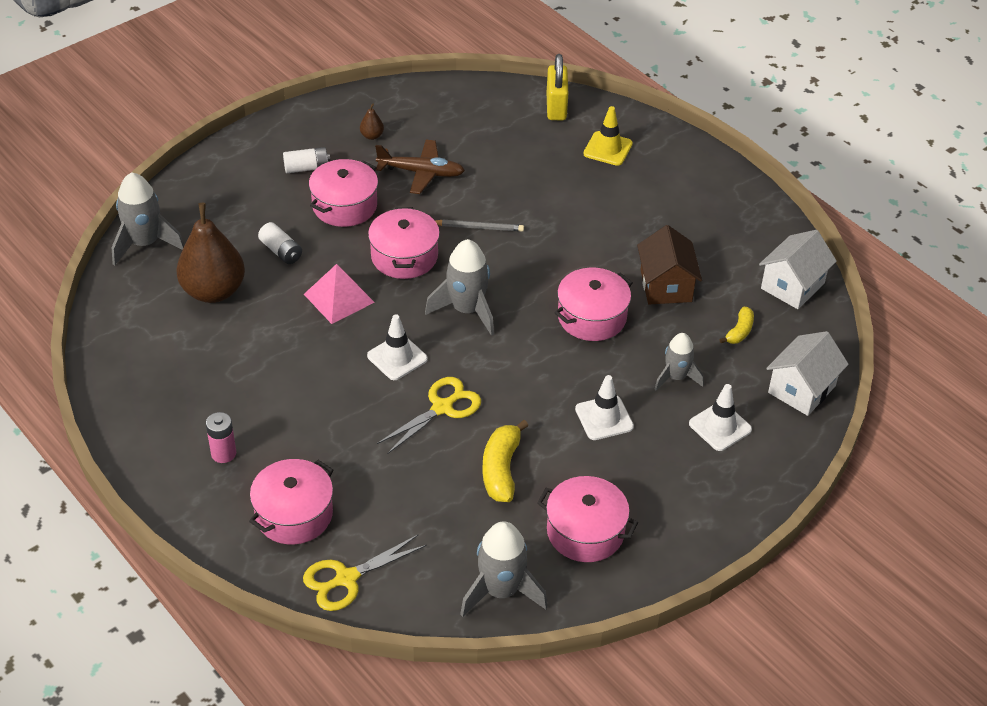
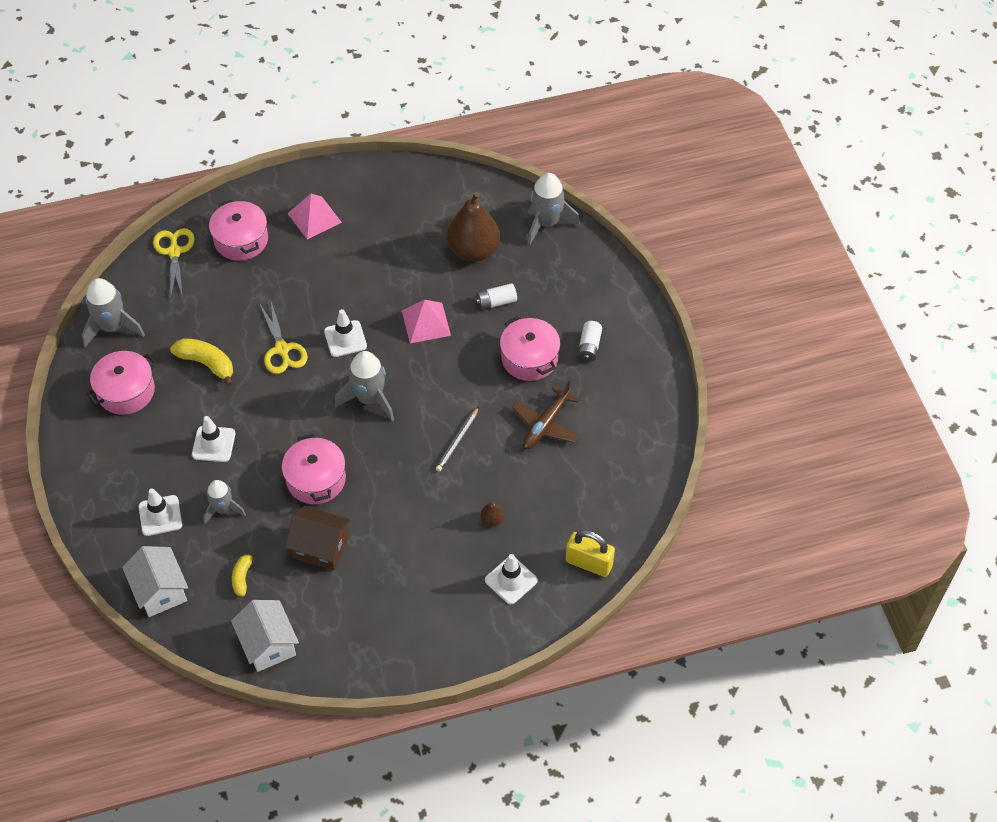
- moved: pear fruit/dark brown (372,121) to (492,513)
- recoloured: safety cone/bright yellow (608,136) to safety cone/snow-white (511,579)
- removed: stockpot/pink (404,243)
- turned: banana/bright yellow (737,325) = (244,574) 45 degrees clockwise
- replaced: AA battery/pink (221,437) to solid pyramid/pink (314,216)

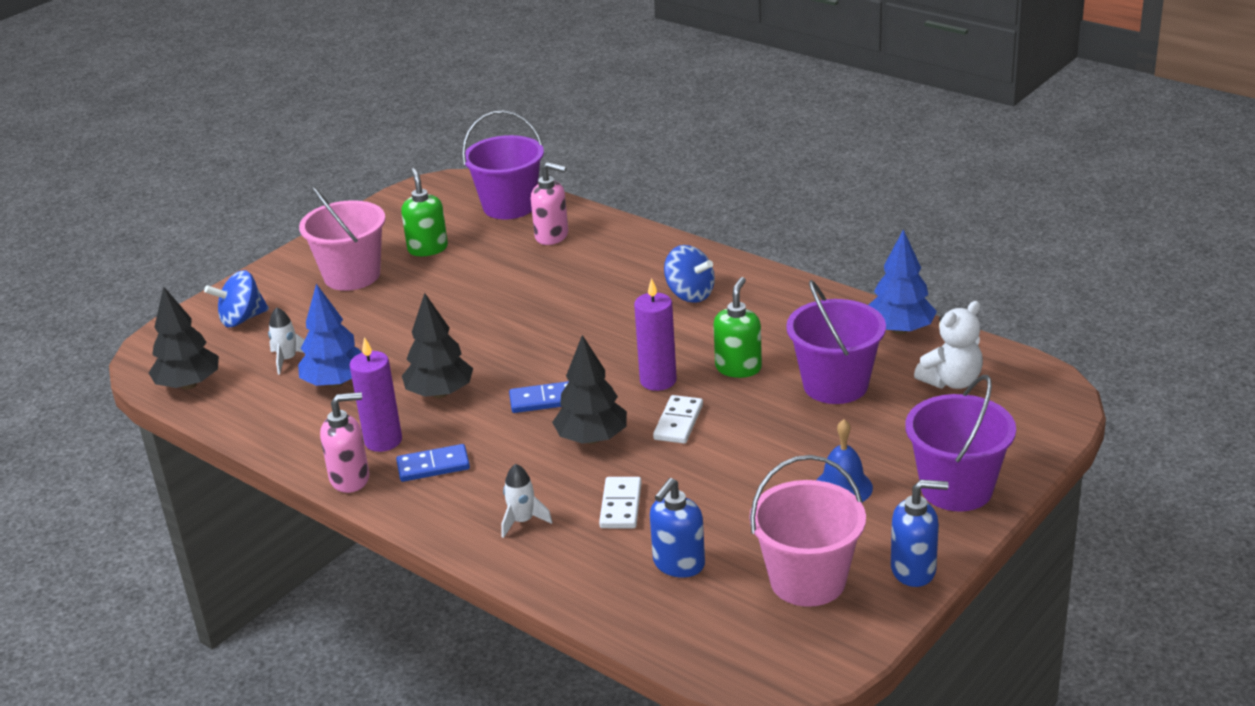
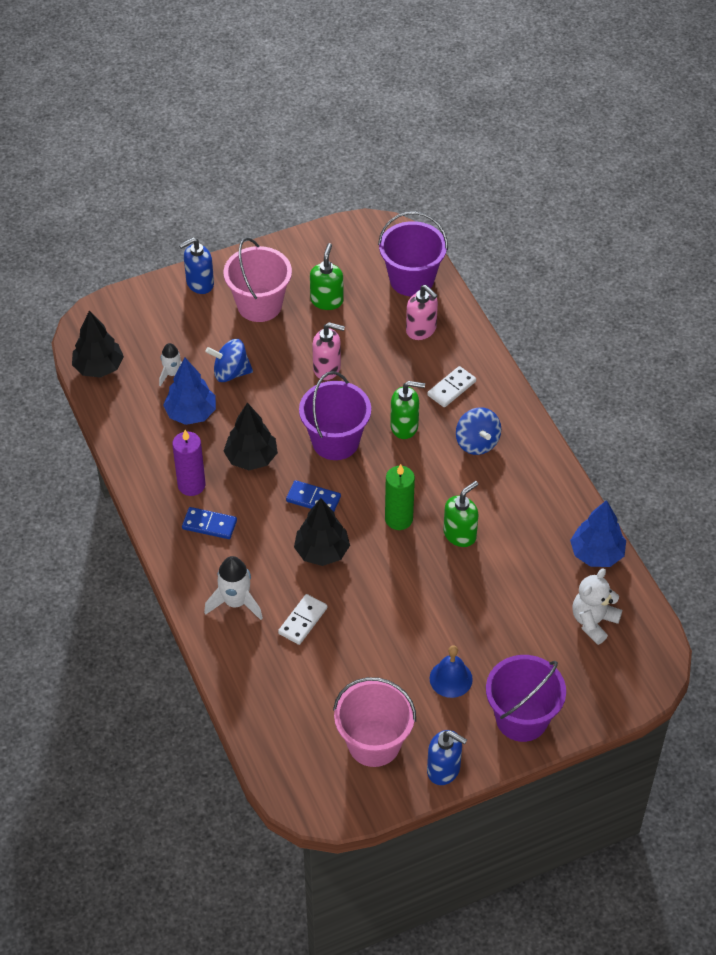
- moved: toy top/cobalt (236,298) to (229,360)
- recoloured: wax candle/royal purple (655,334) to wax candle/emerald (400,497)
- moved: pail/royal purple (836,342) to (335,415)
- turned: teddy bear/snow-white (948,345) = (597,606) 135 degrees clockwise
- moved: pump bottle/pink (344,442) to (328,351)
- moved: domino/snow-white (678,419) to (451,386)
- resized: toy rocket/snow-white (526,501) = (233,588) x1.55
- moved: pump bottle/cobalt (677,528) to (196,265)
- added: pump bottle/emerald (407,410)

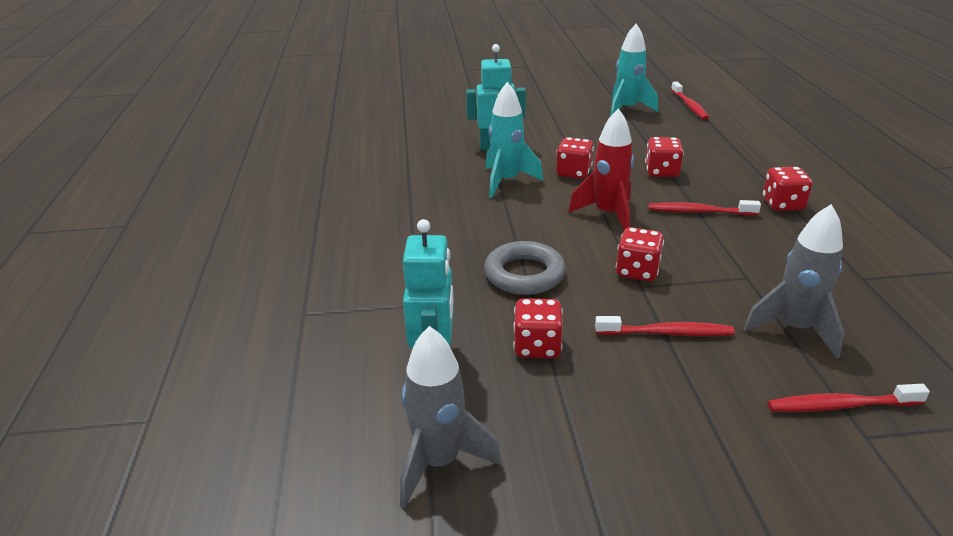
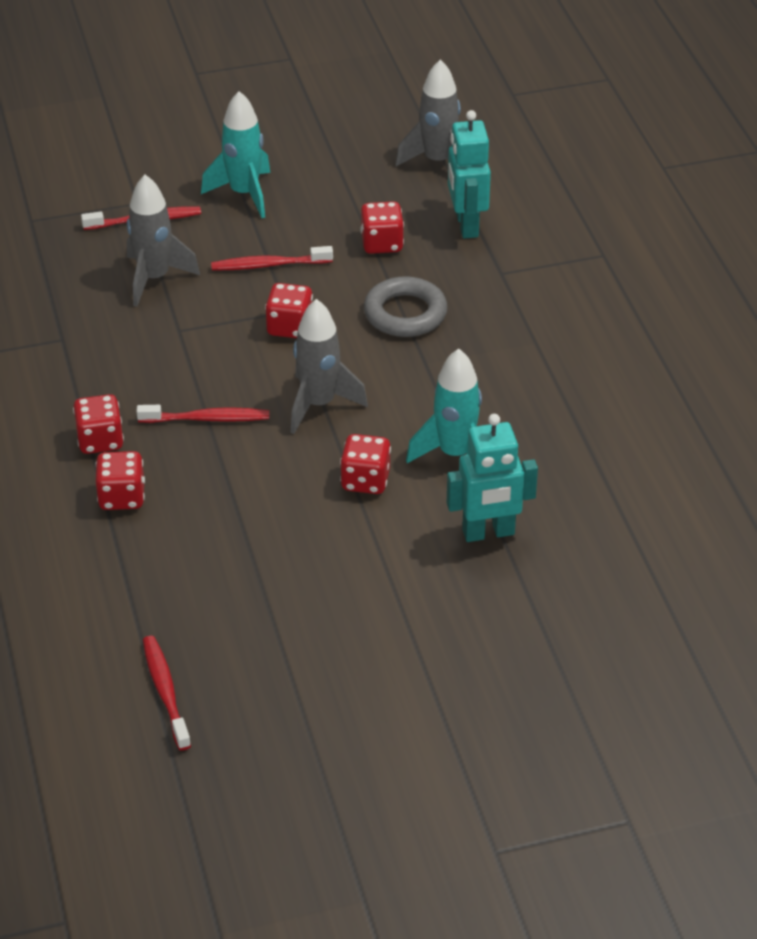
- moved: toy rocket/teal (634,70) to (235,154)
- recoloured: toy rocket/red (601,169) to toy rocket/ash-grey (329,366)
- moved: dice/red (664,157) to (120,480)

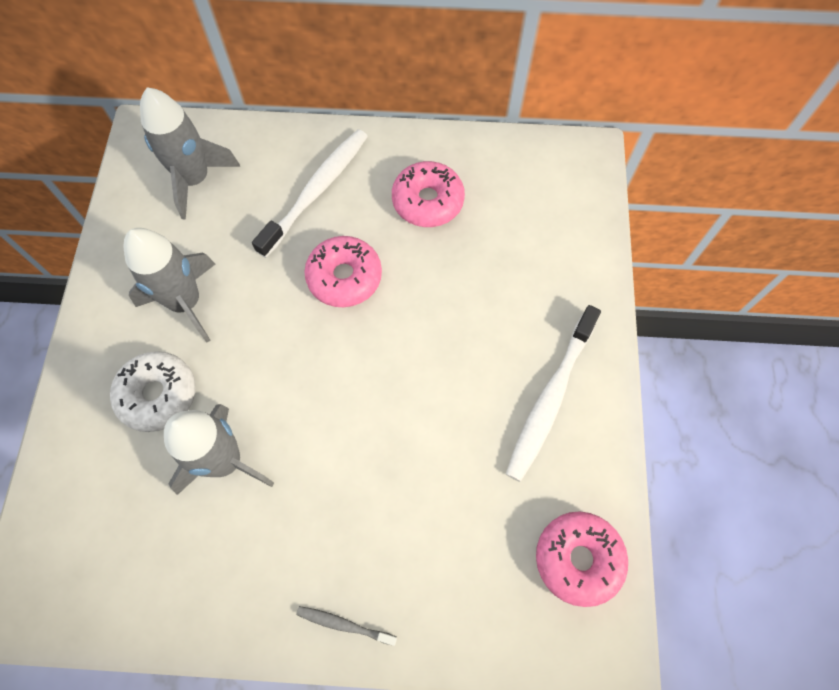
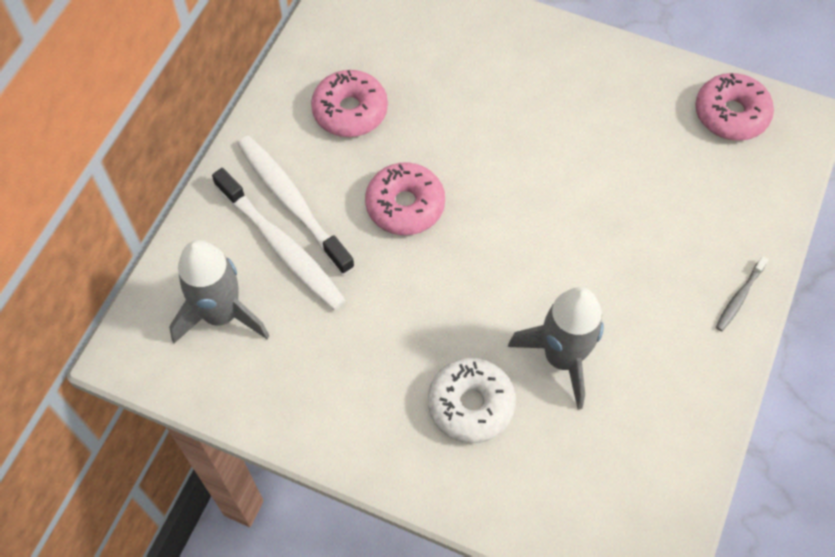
- removed: toy rocket/ash-grey (169,285)
- moved: dental brush/snow-white (553,393) to (279,239)

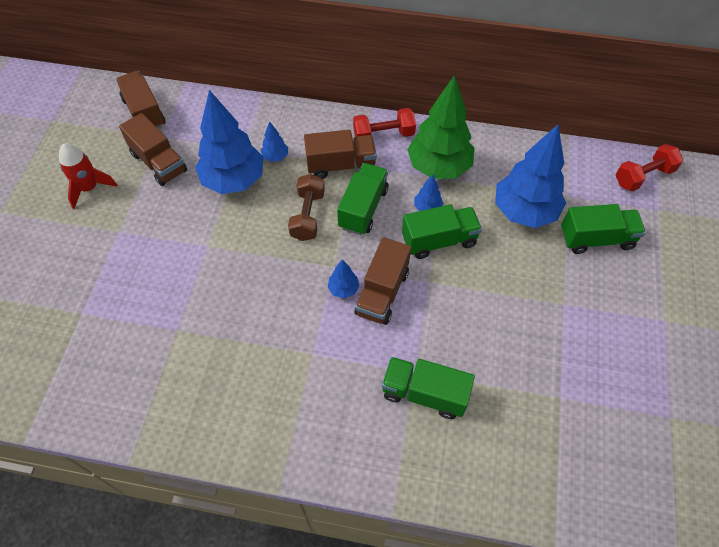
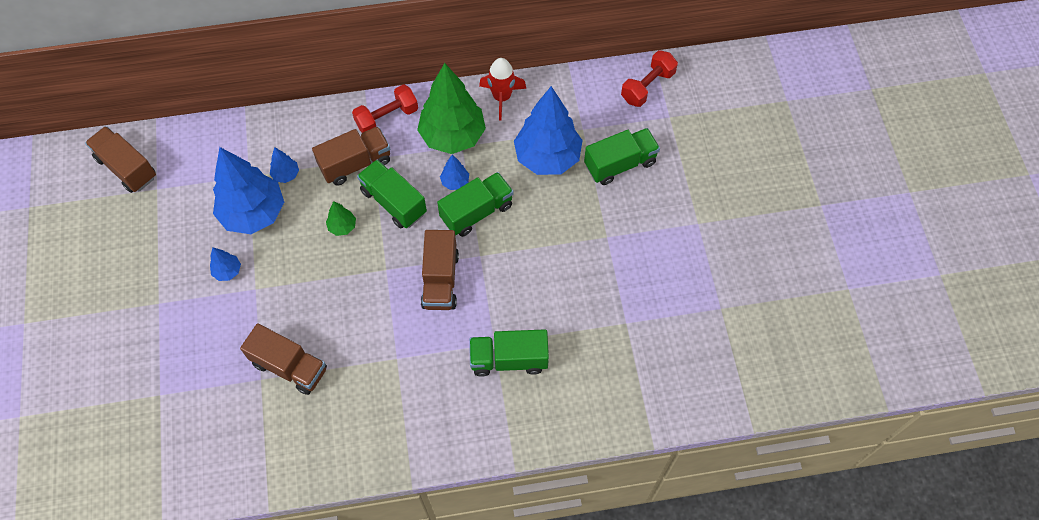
- moved: lorry/dark brown (153,149) to (283,359)
- moved: toy rocket/red (88,176) to (502,89)
- turned: lorry/emerald (363,199) = (392,193) 45 degrees counterclockwise
- replaced: free weight/dark brown (306,207) to fir tree/emerald (341,218)
- moved: fir tree/cobalt (343,278) to (225,264)

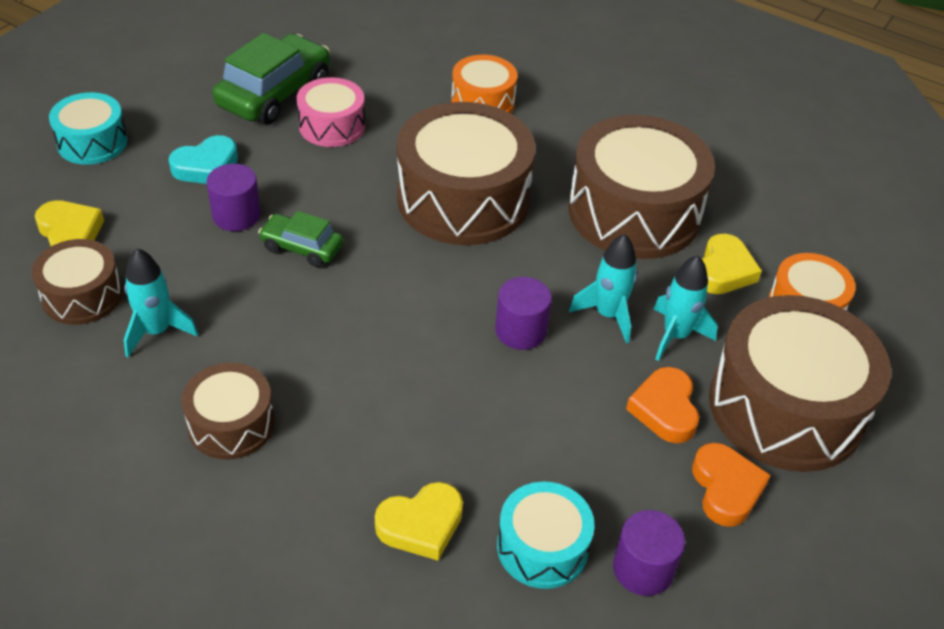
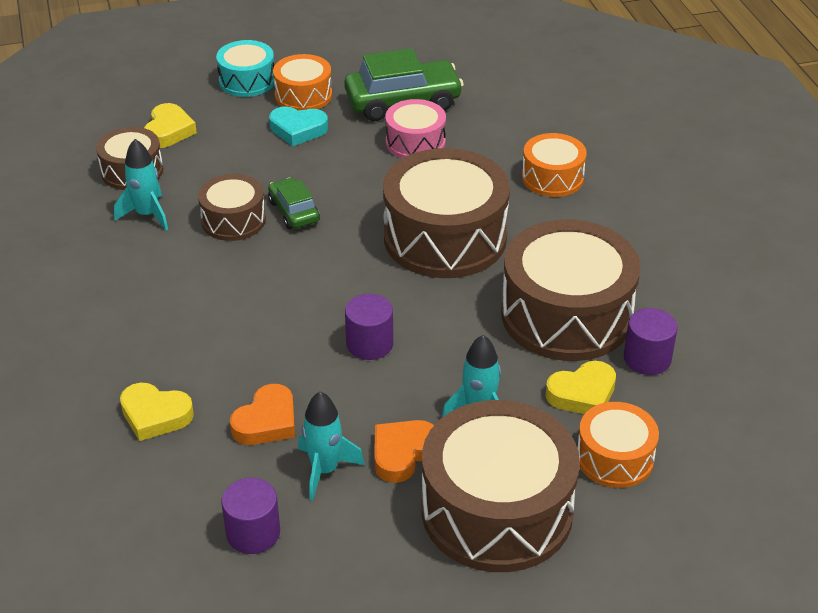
- moved: cylinder shape/royal purple (234,197) to (651,341)
- moved: toy rocket/teal (603,288) to (331,446)
- moved: snare drum/dark brown (228,411) to (232,207)
- moved: heart/orange-coloured (731,485) to (262,414)
- removed: snare drum/teal (546,535)
- added: snare drum/orange-coloured (302,82)

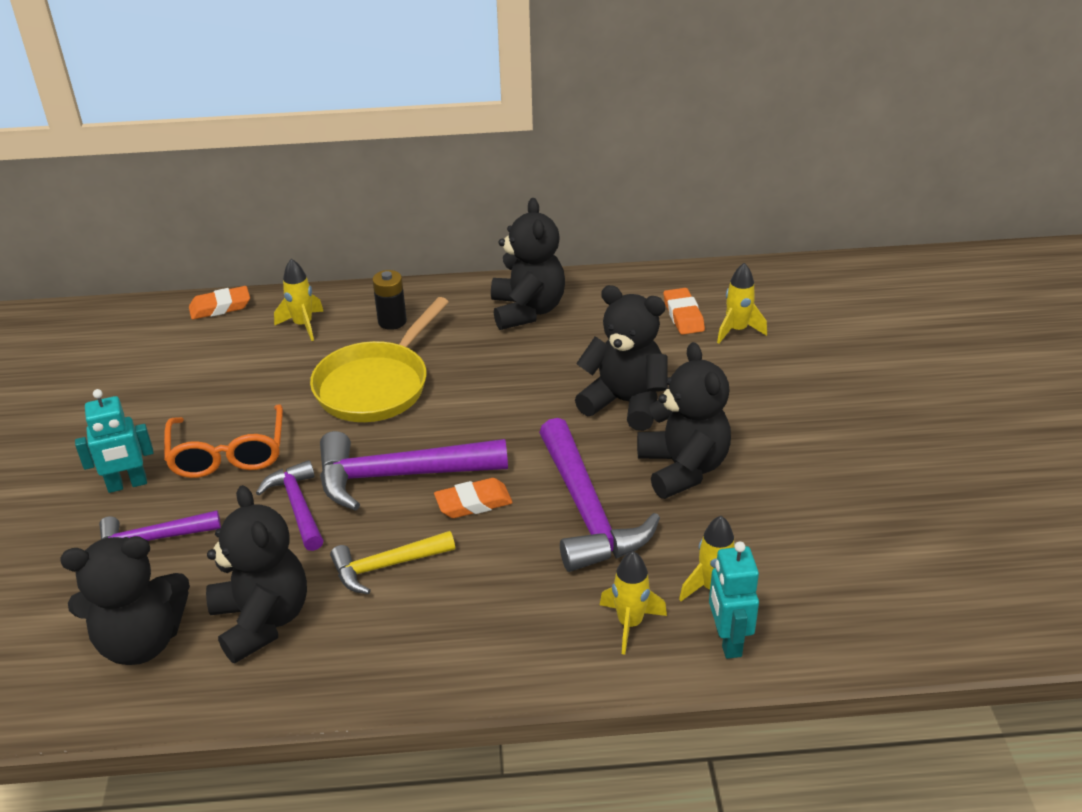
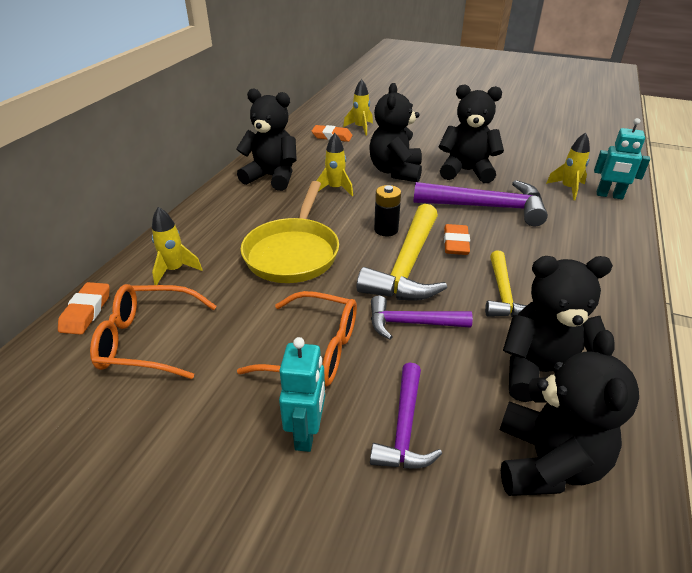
- moved: AA battery/jet-black (389,300) to (387,210)
- turned: teddy bear/jet-black (621,358) = (395,132) 45 degrees counterclockwise
- turned: frying pan/bright yellow (379,359) = (290,232) 45 degrees clockwise
- recoloured: hammer/royal purple (414,471) to hammer/bright yellow (402,252)
- moved: toy rocket/bright yellow (633,603) to (335,164)
- added: eyeglasses/orange-coloured (153,331)

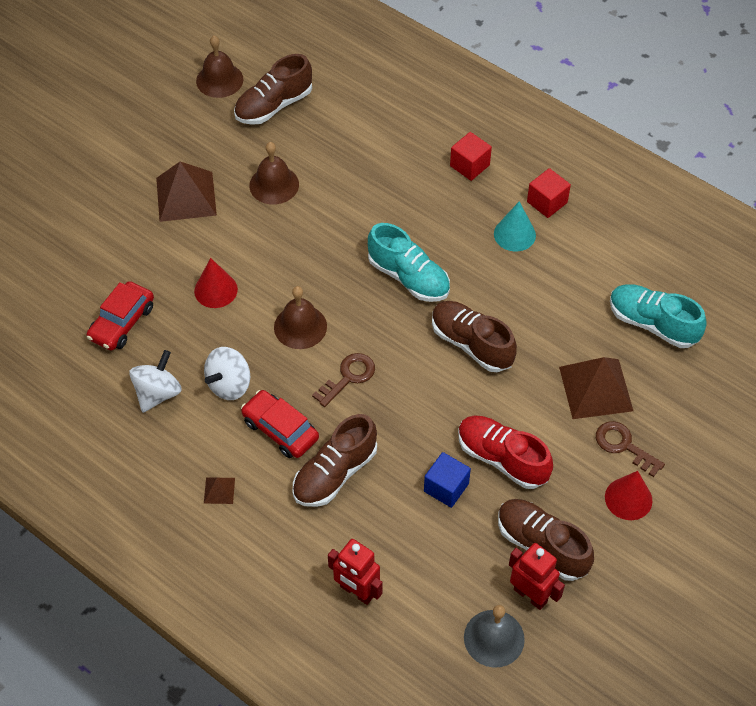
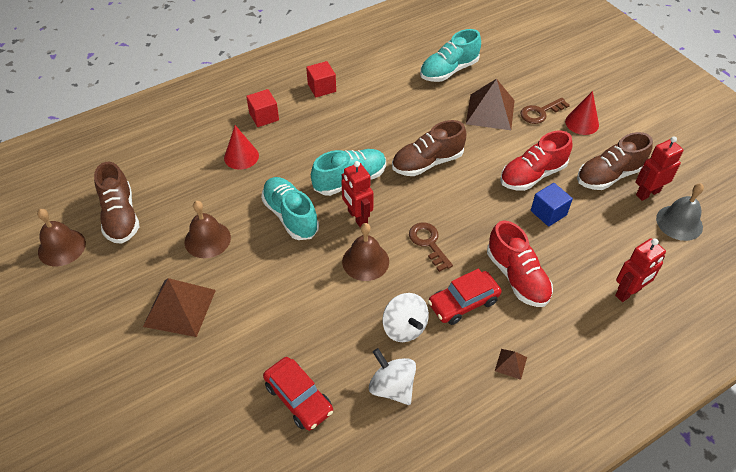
- removed: cone shape/teal (515,226)
- moved: cone shape/red (216,283) to (241,147)
- recoloured: shoe/dark brown (335,460) to shoe/red (520,263)
- added: toy robot/red (357,194)
- added: shoe/teal (290,208)

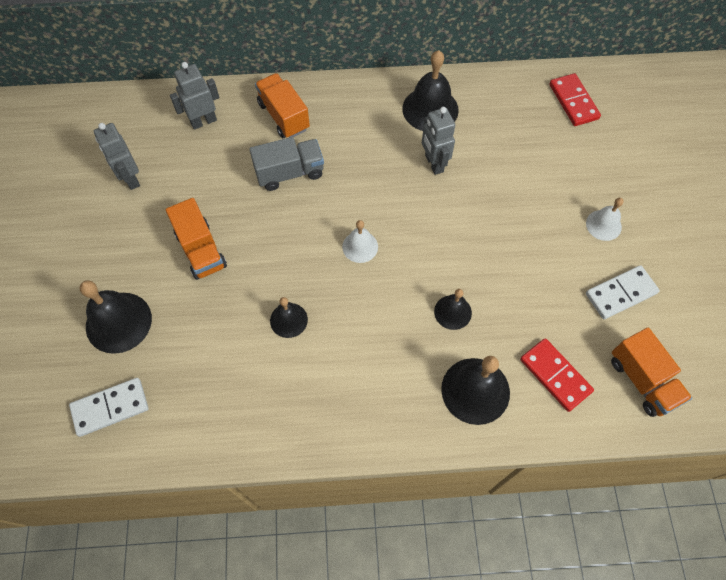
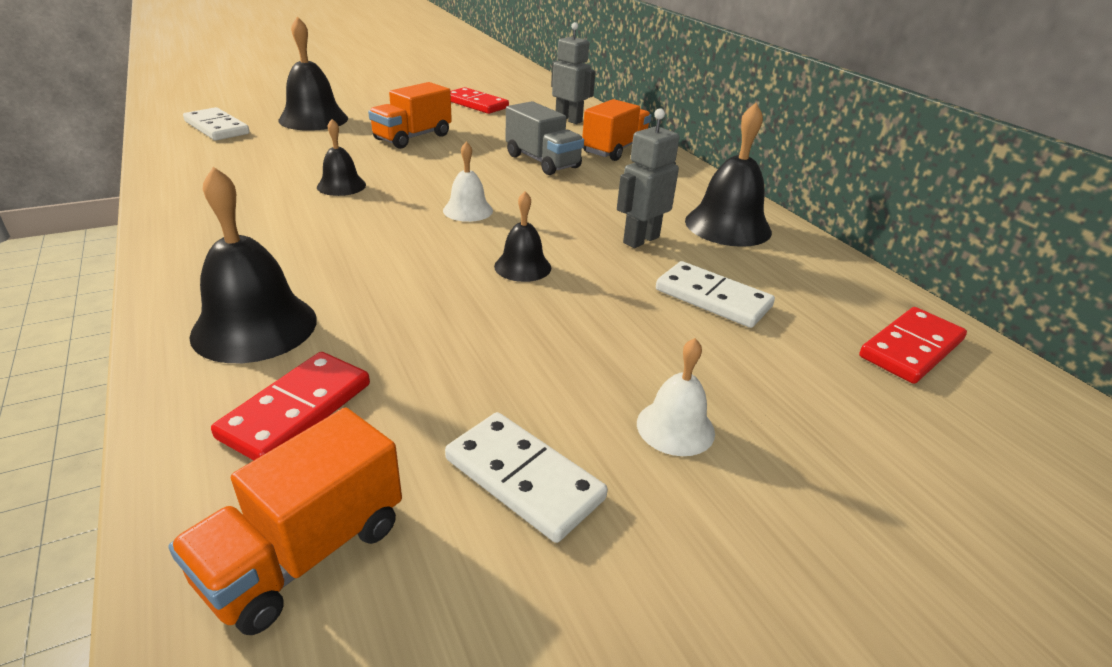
- replaced: toy robot/ash-grey (117,156) to domino/red (479,100)
- moved: hand bell/jet-black (453,309) to (522,236)
- added: domino/snow-white (715,294)

